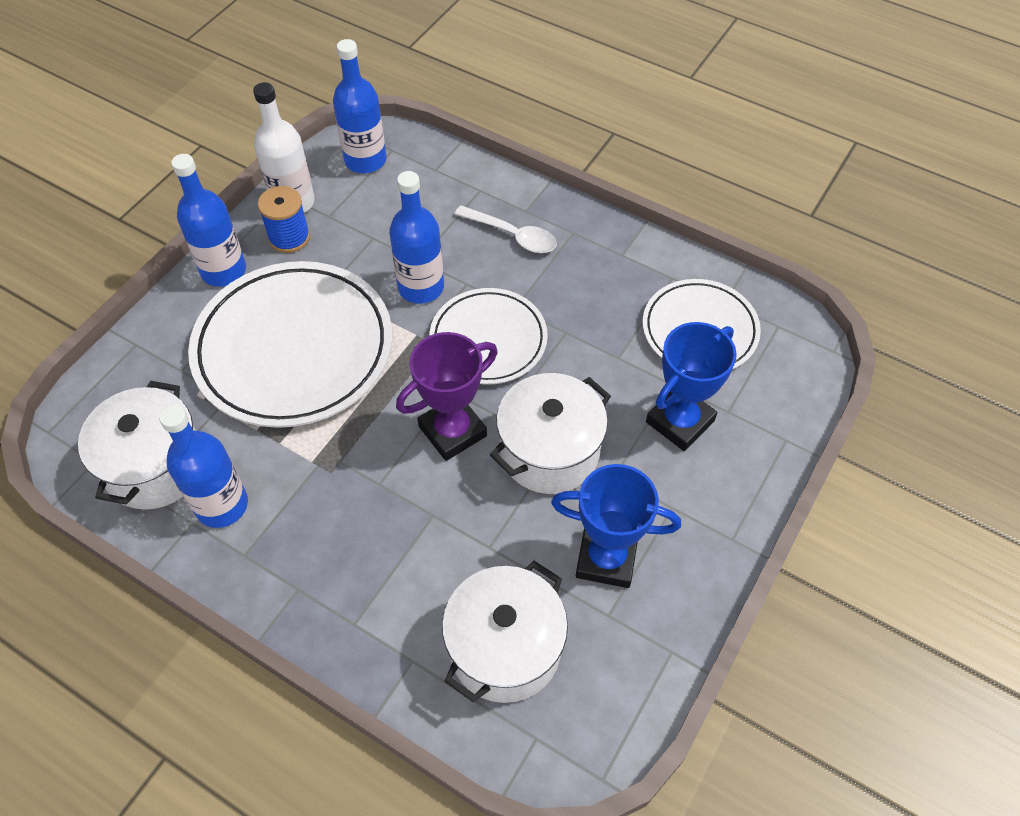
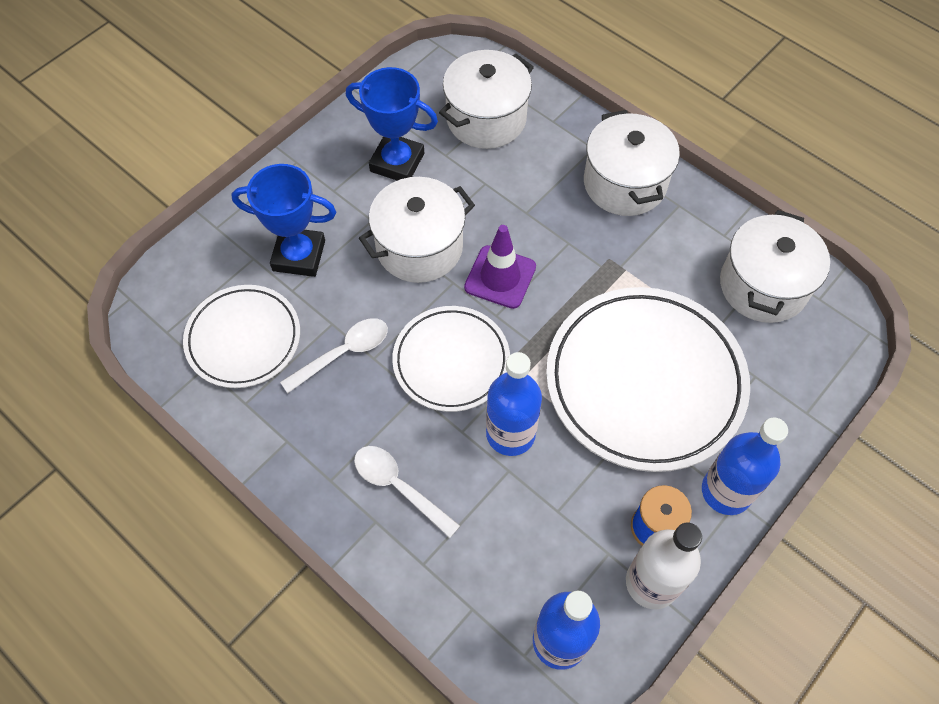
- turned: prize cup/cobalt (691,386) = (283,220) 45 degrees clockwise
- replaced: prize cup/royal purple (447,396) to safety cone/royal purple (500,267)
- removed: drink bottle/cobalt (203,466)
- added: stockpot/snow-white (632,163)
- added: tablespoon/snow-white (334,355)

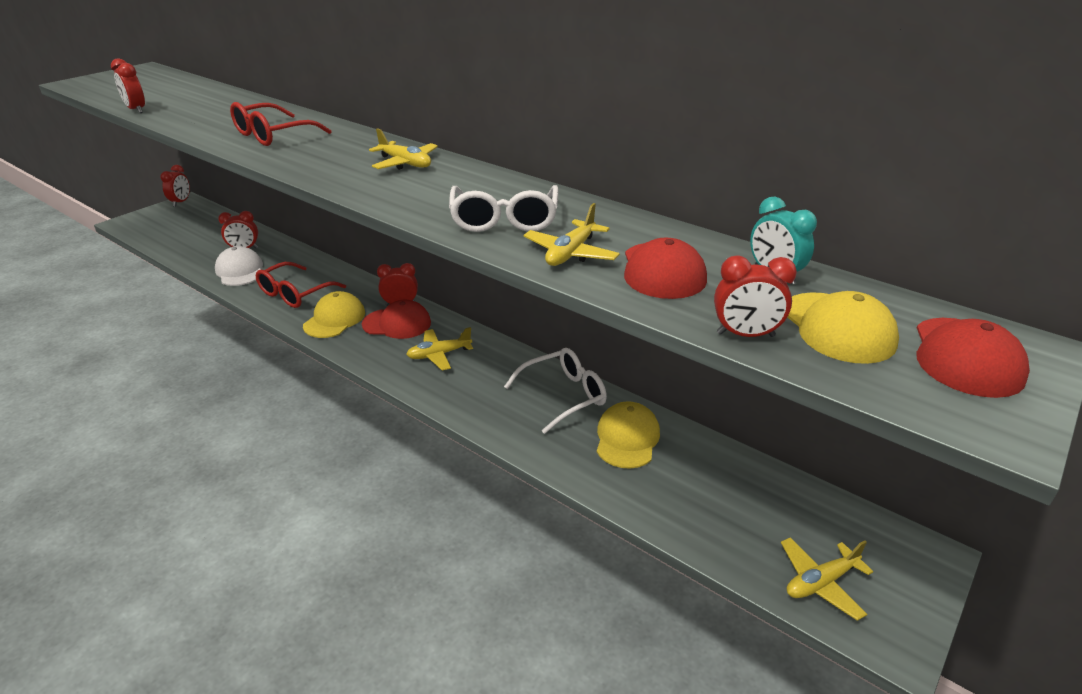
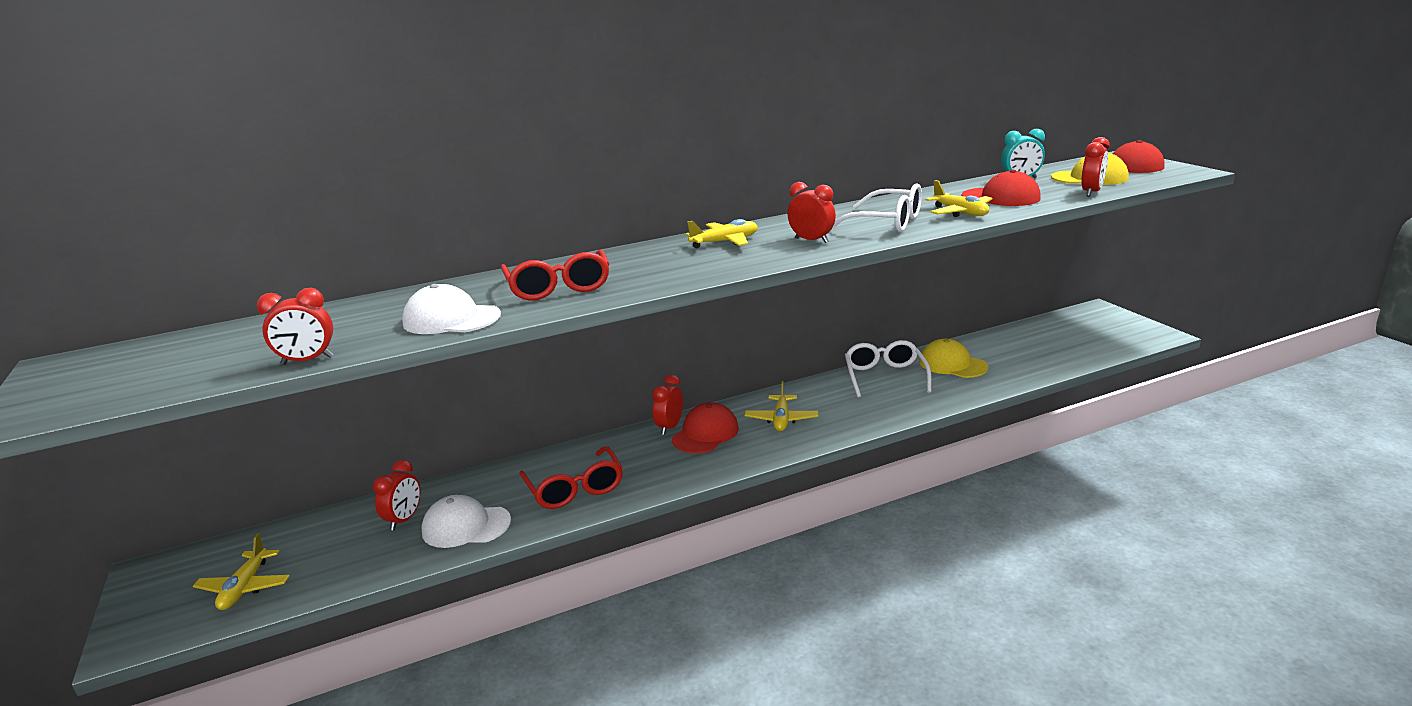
- moved: bedside clock/red (175,186) to (812,212)
- removed: baseball cap/bright yellow (334,314)
- moved: plane/bright yellow (827,579) to (241,571)
- added: baseball cap/snow-white (451,309)

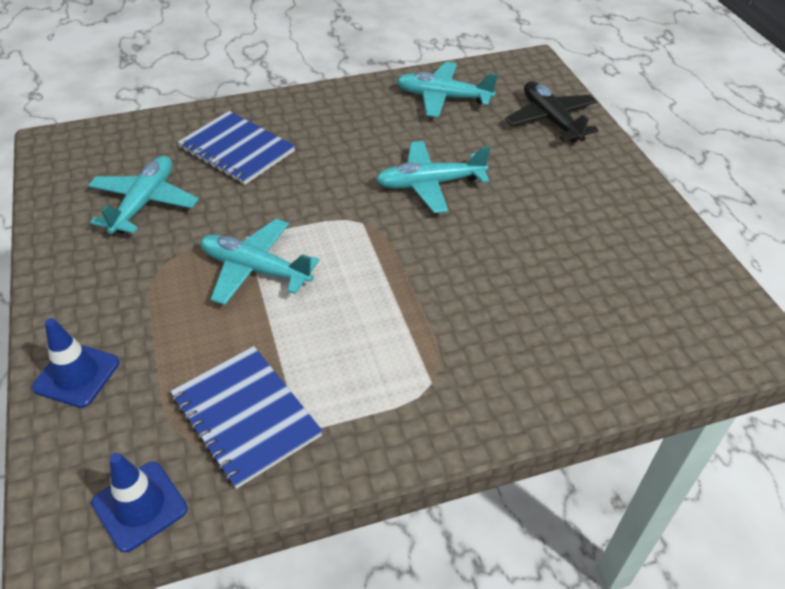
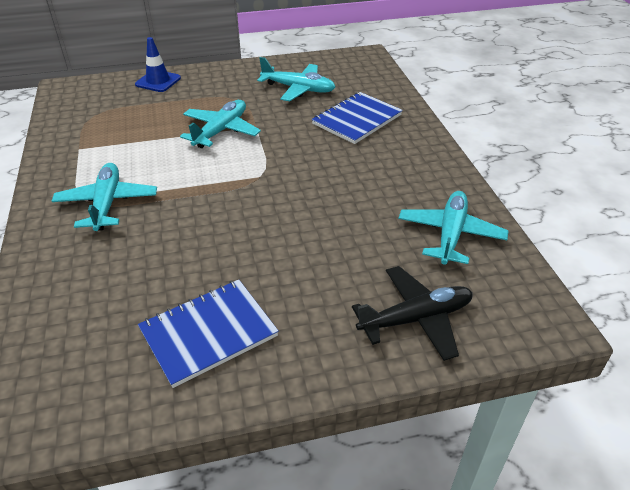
- moved: plane/teal (433,177) to (104,197)
- moved: exercise book/cobalt (246,417) to (208,334)
- removed: safety cone/cobalt (139,503)

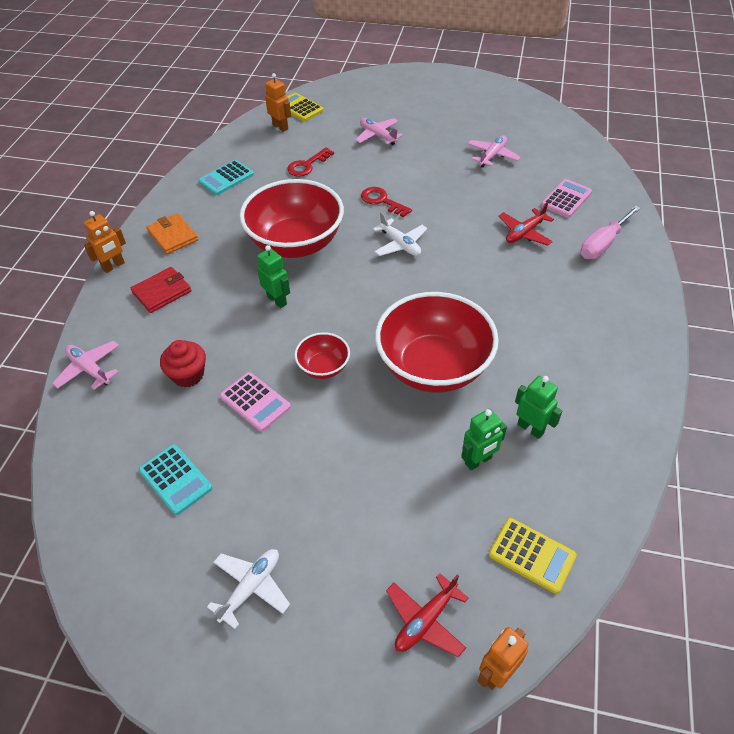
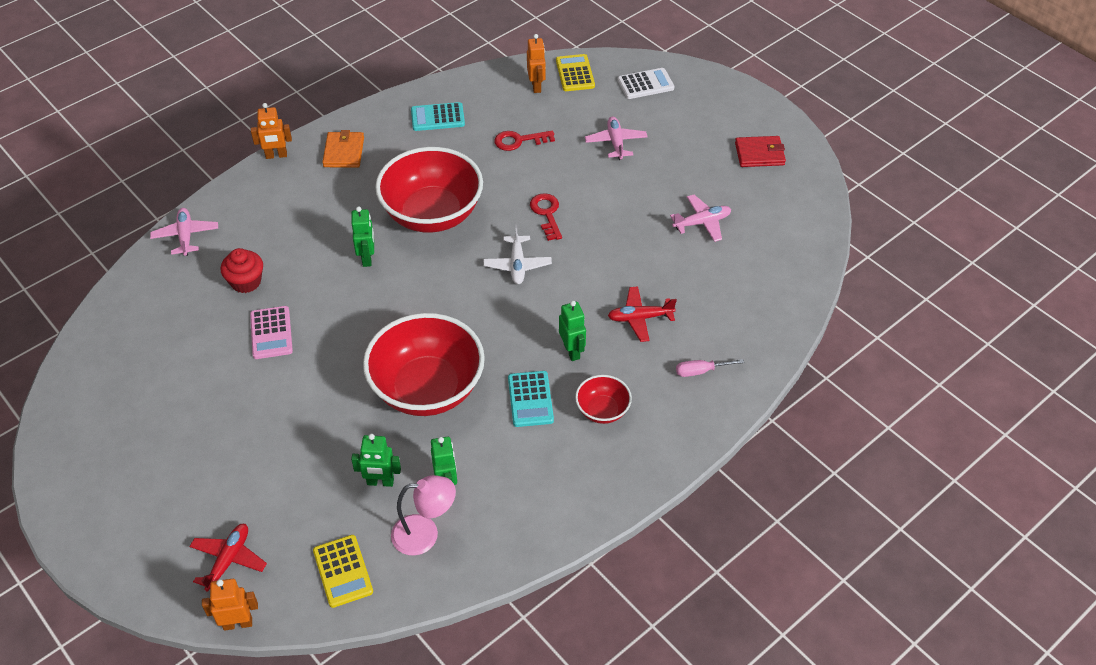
- removed: adding machine/pink (566,198)
- resized: hand screwdriver/pink (610,232) = (710,368) x0.62
- moved: wallet/red (161,290) to (760,151)
- moved: serving bowl/red (322,355) to (603,399)
- moved: adding machine/teal (175,479) to (531,399)
- removed: plane/snow-white (248,589)
- turned: plane/red (427,615) = (228,558) 120 degrees clockwise
- added: adding machine/snow-white (645,83)
- added: toy robot/emerald (572,331)
- added: lamp/pink (423,515)

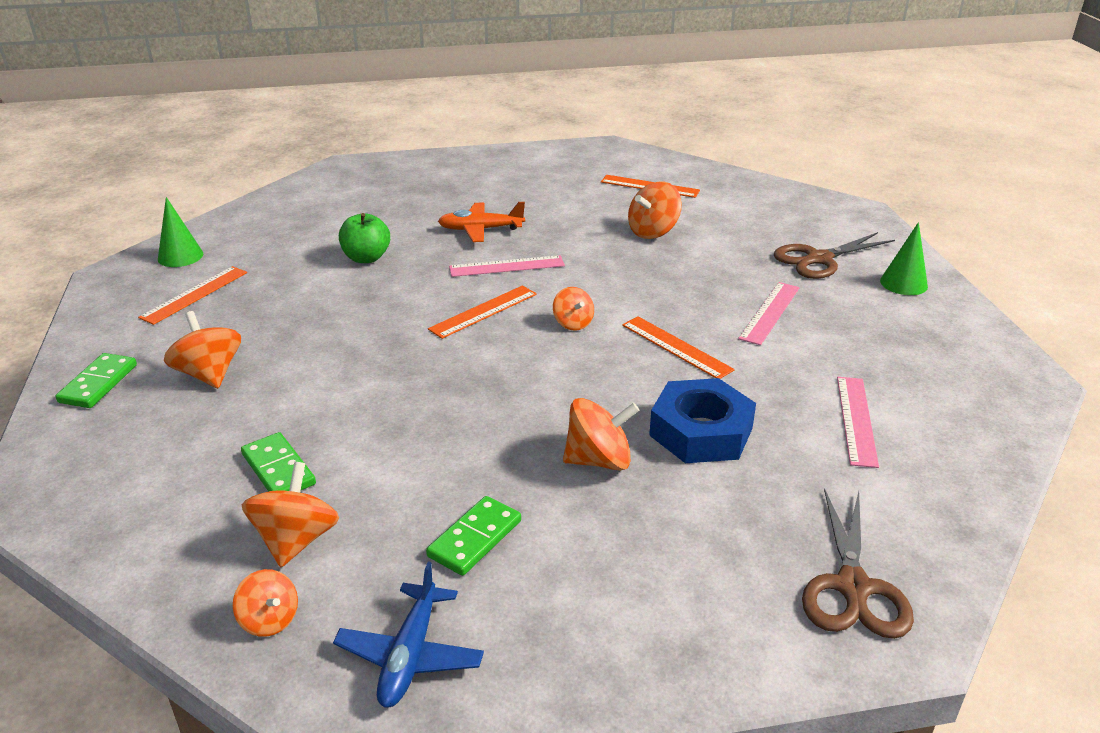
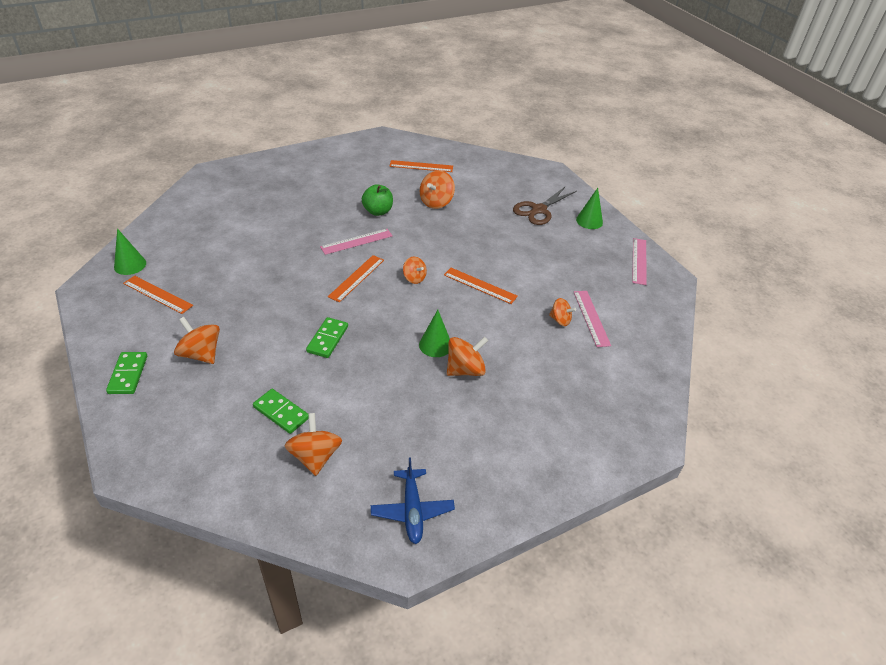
- removed: plane/orange-coloured (481,222)
- moved: apple fruit/emerald (364,238) to (377,200)
- turned: ruler/orange-coloured (192,295) = (158,294) 75 degrees counterclockwise
- moved: ruler/pink (769,313) to (639,261)
- removed: hexagon nut/cobalt (702,420)
- removed: pair of scissors/dark brown (858,563)
- moved: domino/emerald (473,536) to (327,337)
- moved: toy top/orange-coloured (265,603) to (562,312)
- added: cone shape/emerald (434,333)

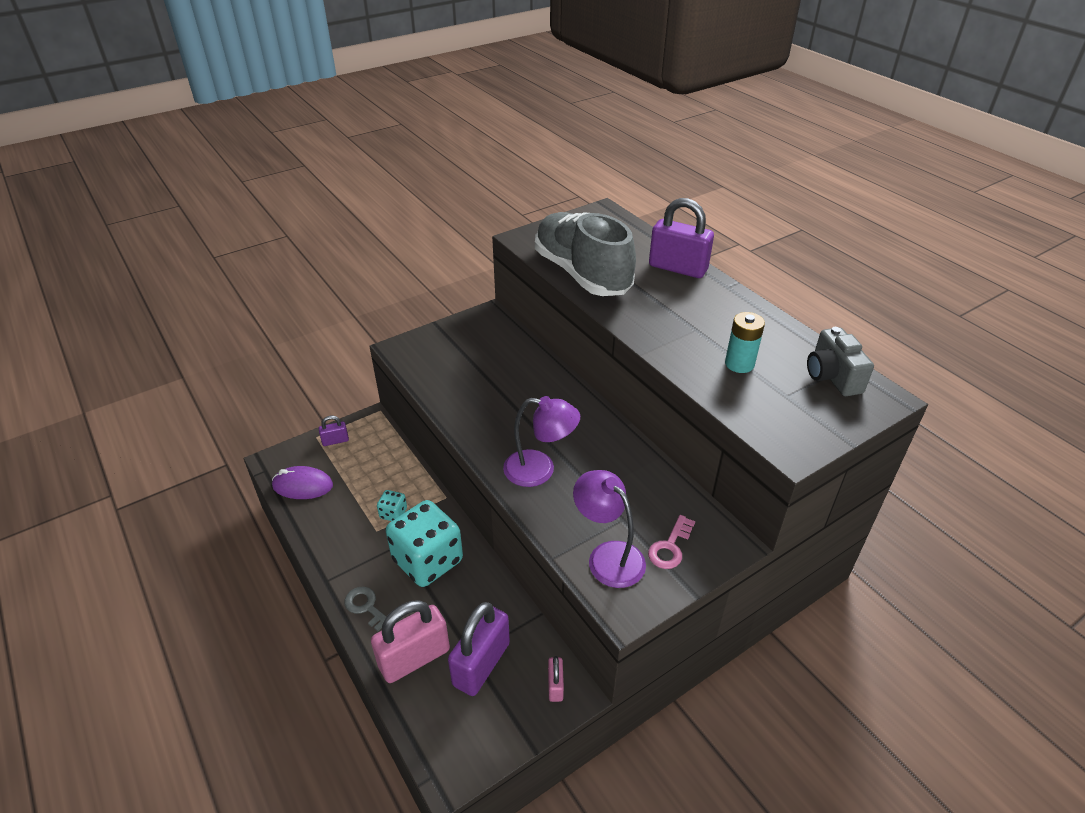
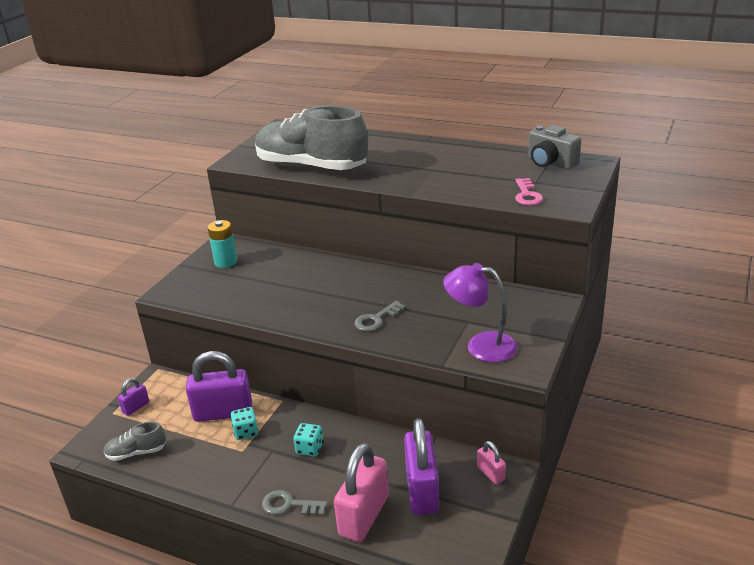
- moved: lock/royal purple (681,238) to (219,386)
- moved: AA battery/teal (745,342) to (222,244)
- replaced: lamp/royal purple (541,441) to key/ash-grey (380,316)
- replaced: computer mouse/royal purple (302,482) to shoe/ash-grey (134,441)
- resized: dice/teal (424,543) = (308,439) x0.43
- moved: key/pink (671,542) to (529,191)

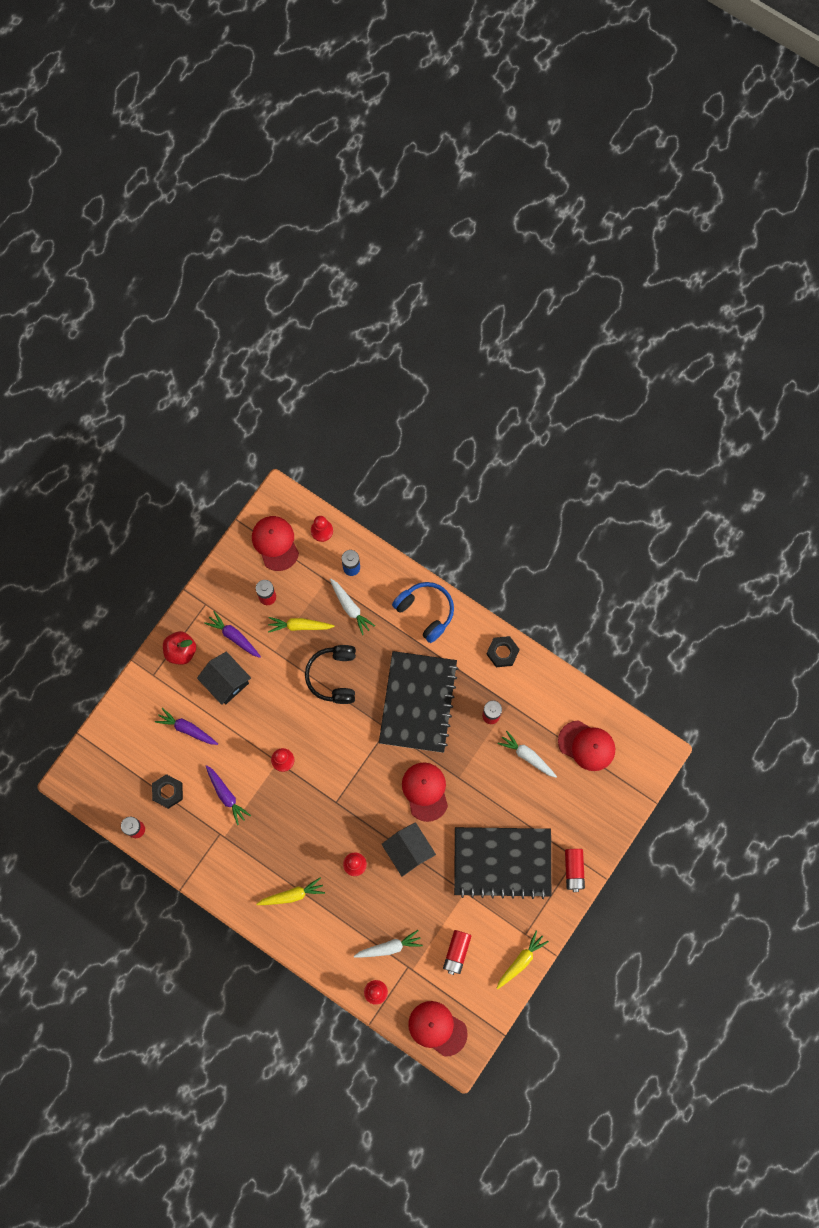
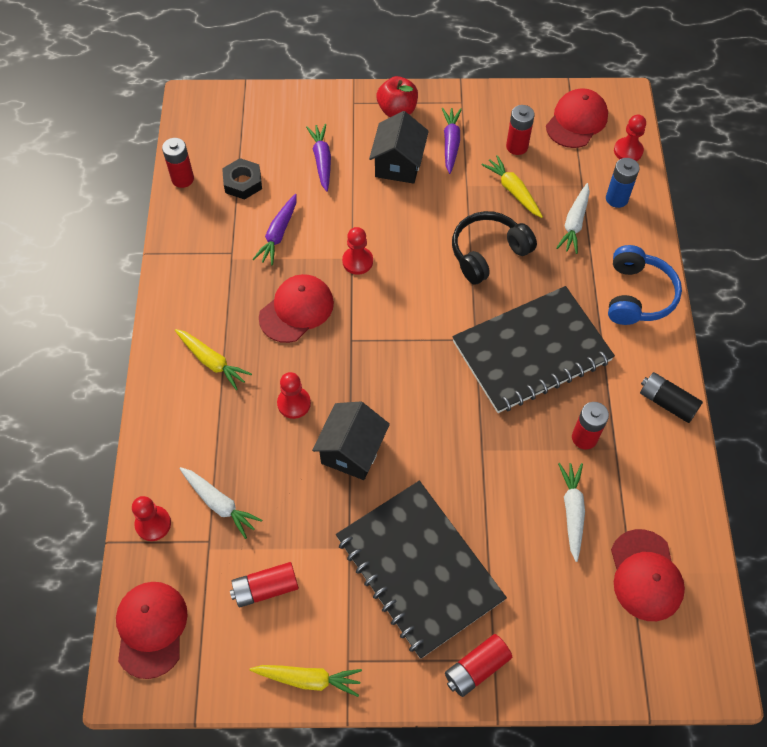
- replaced: hexagon nut/jet-black (503,651) to AA battery/jet-black (671,397)
- moved: baseball cap/red (425,792) to (296,308)

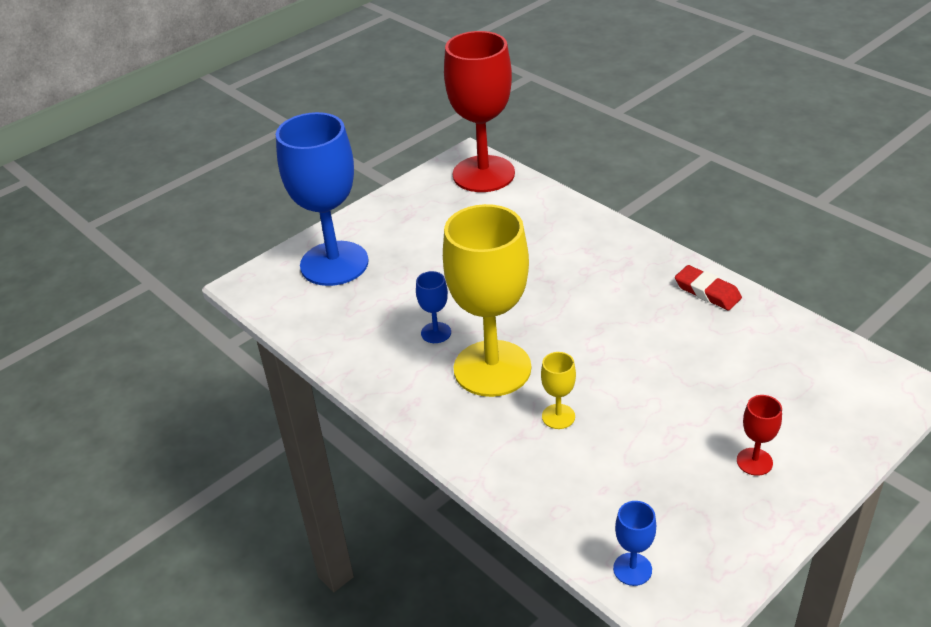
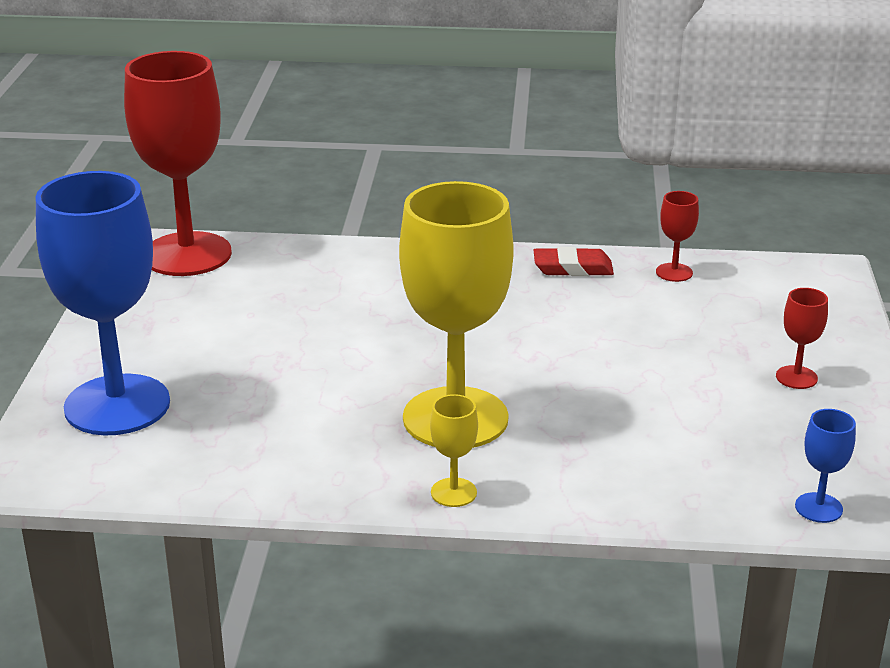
- removed: chalice/cobalt (433,307)
- moved: chalice/bright yellow (558,390) to (454,450)
- added: chalice/red (677,236)

